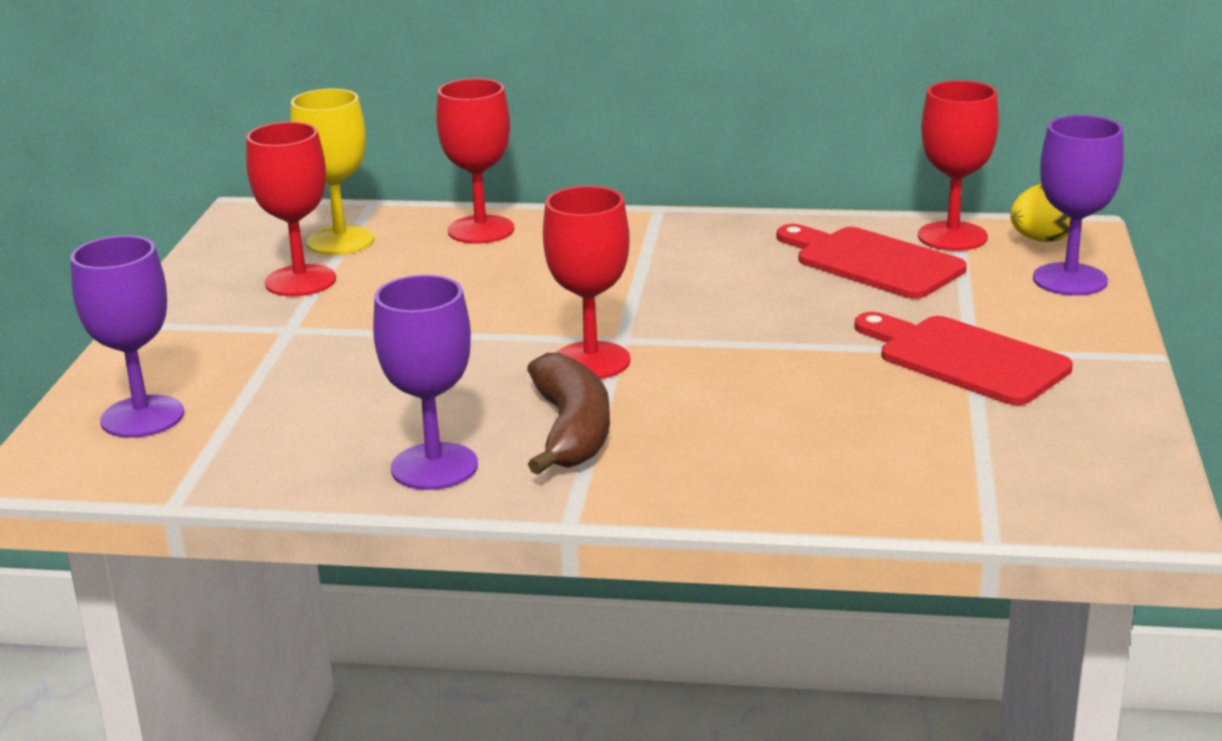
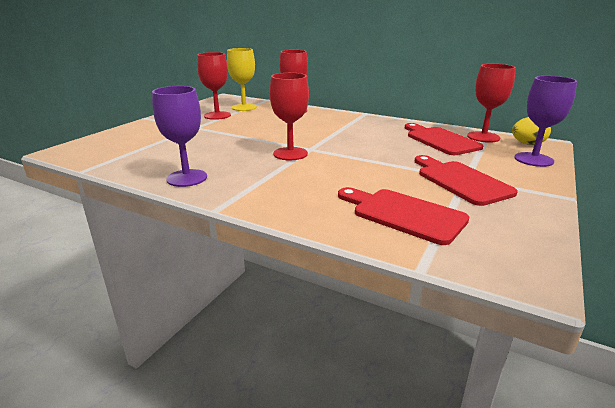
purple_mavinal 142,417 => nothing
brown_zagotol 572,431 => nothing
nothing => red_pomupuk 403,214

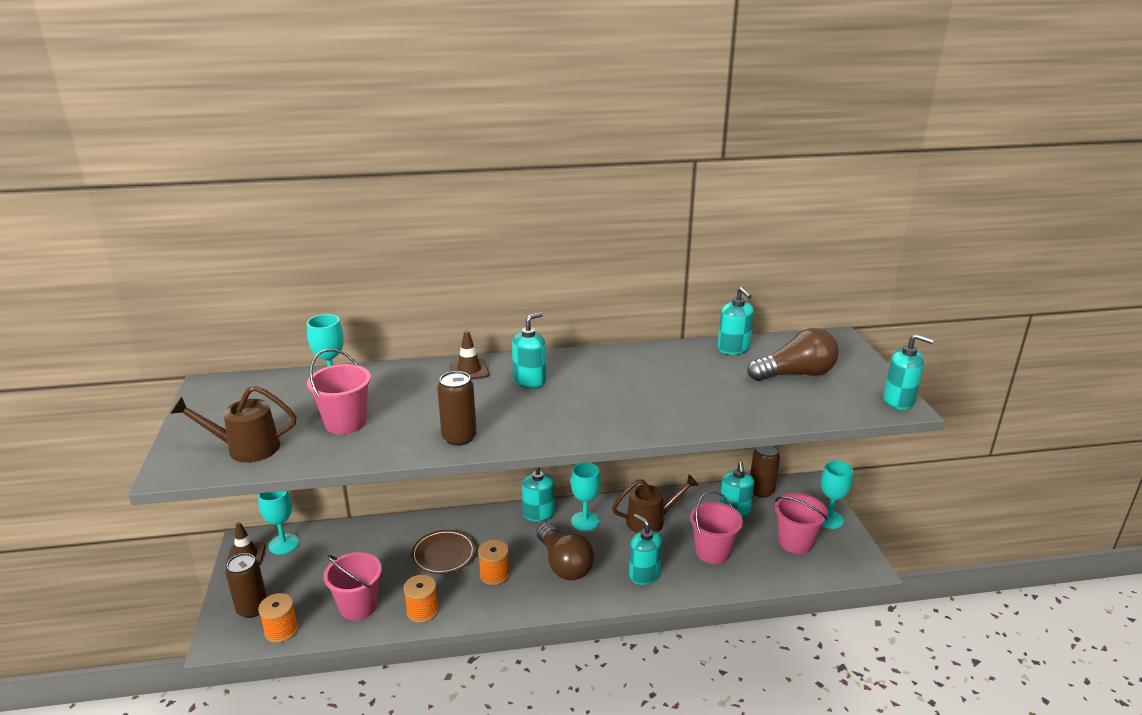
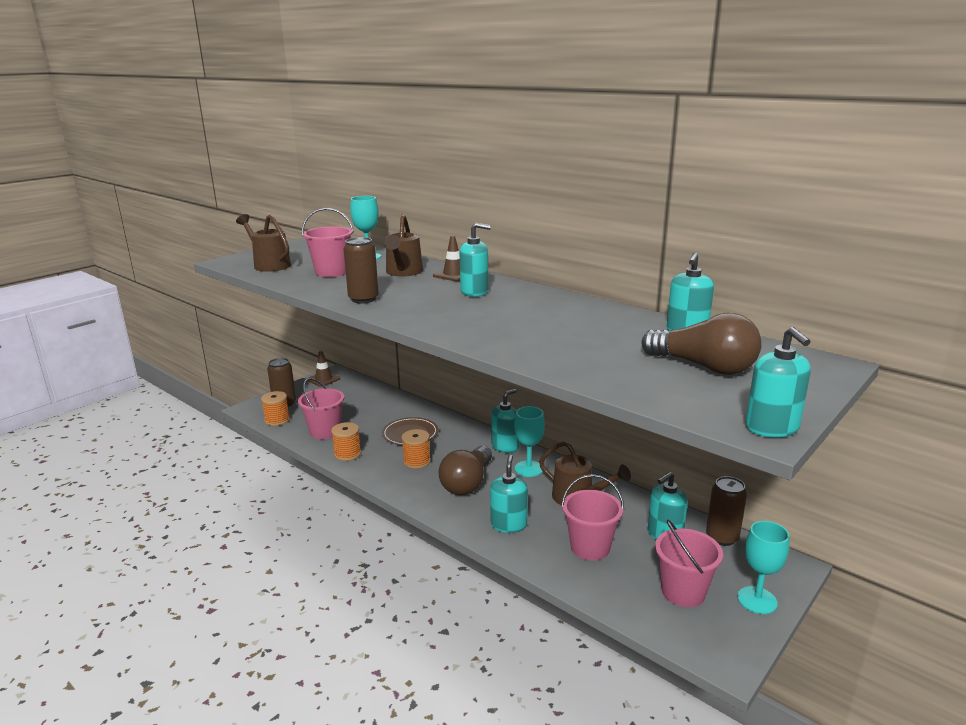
turquoise_mavinal 284,544 => nothing
nothing => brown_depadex 403,273

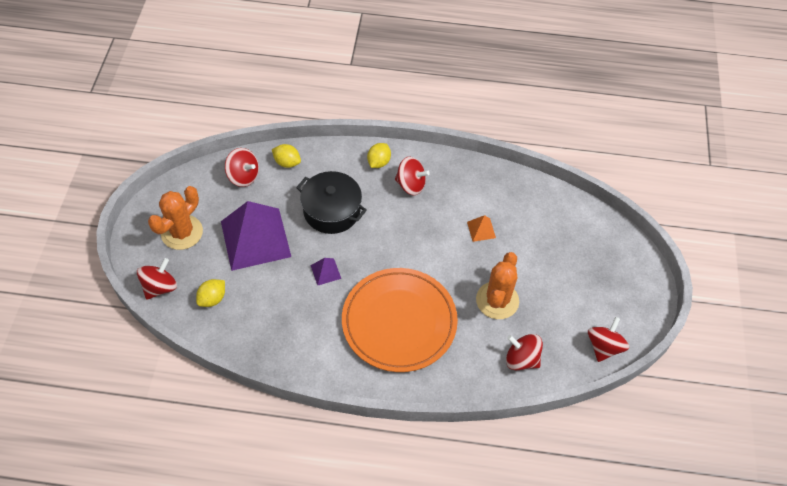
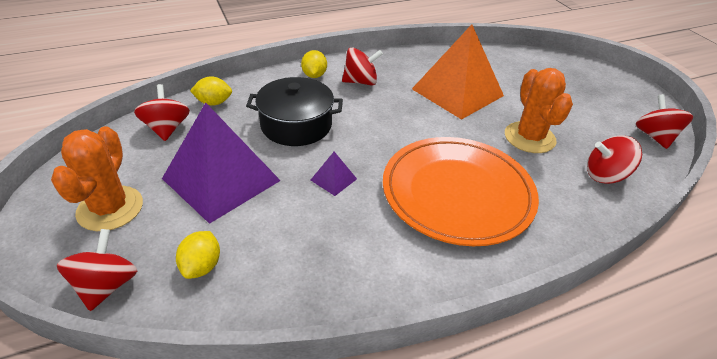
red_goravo 243,176 => red_goravo 167,129, 105 degrees counterclockwise
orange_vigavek 481,230 => orange_vigavek 457,92, x2.47

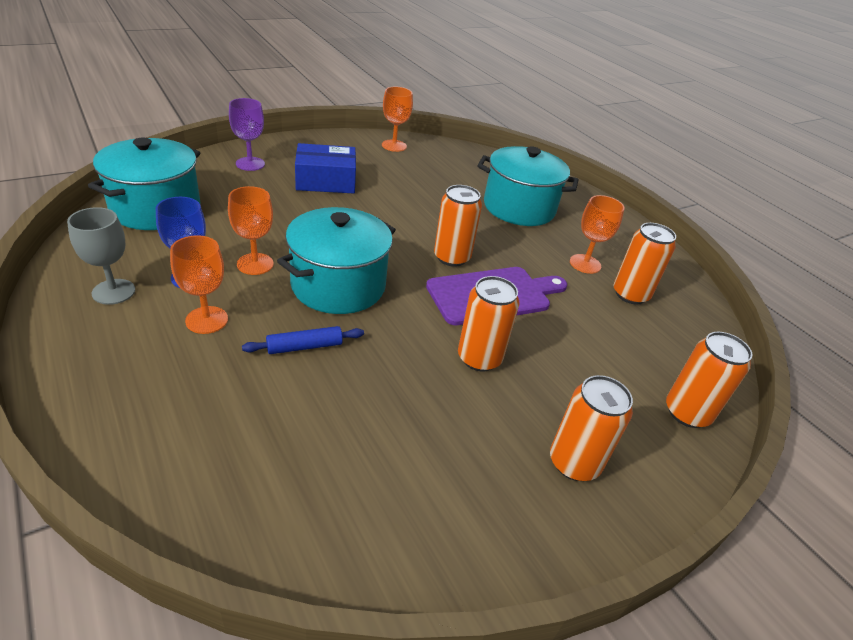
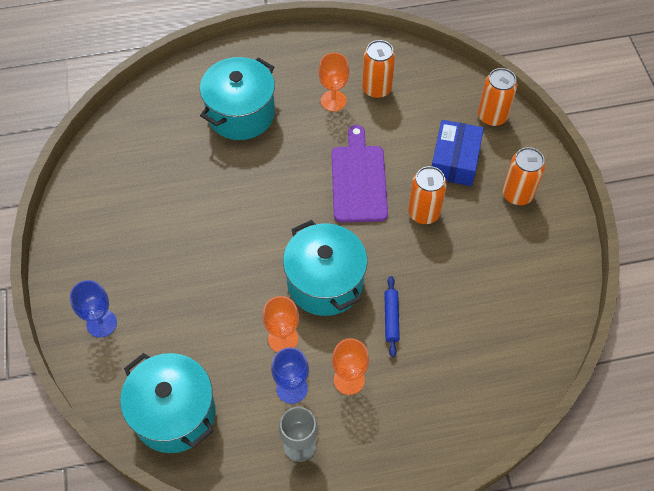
purple_mavinal 250,164 => blue_mavinal 101,323
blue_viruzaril 326,181 => blue_viruzaril 454,160, moved
orange_mavinal 394,146 => nothing
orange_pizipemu 451,257 => nothing

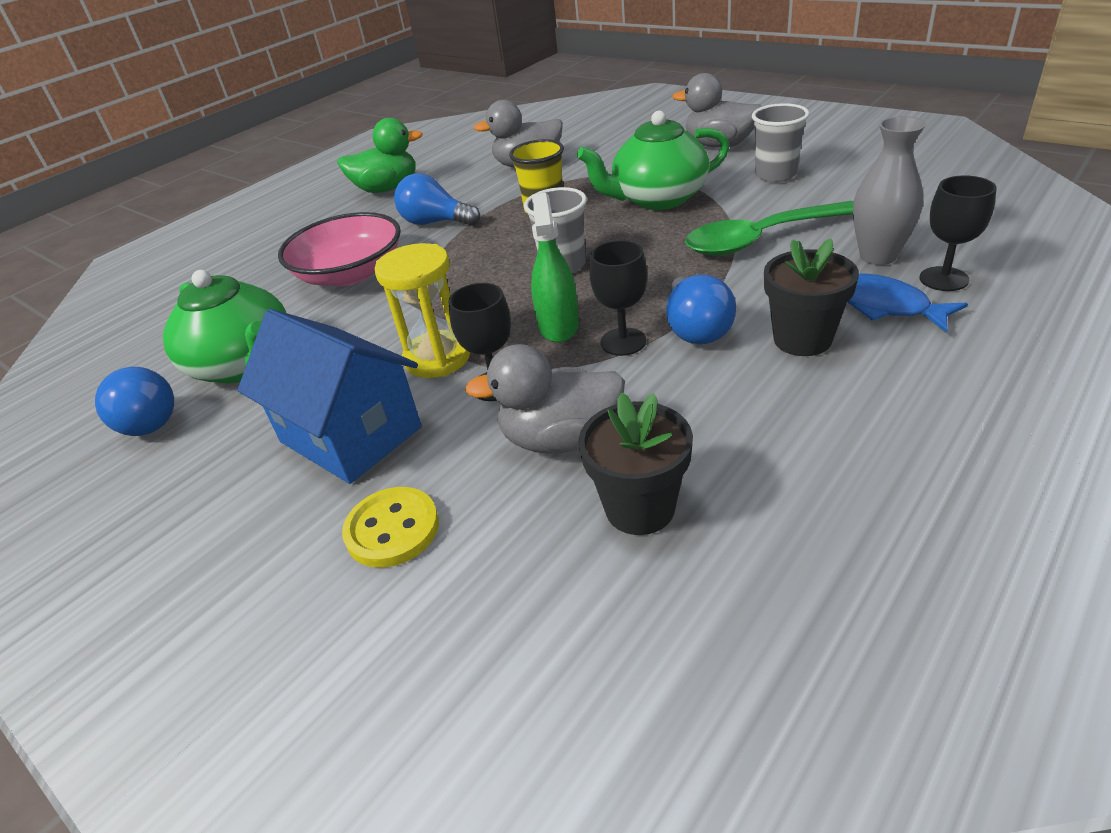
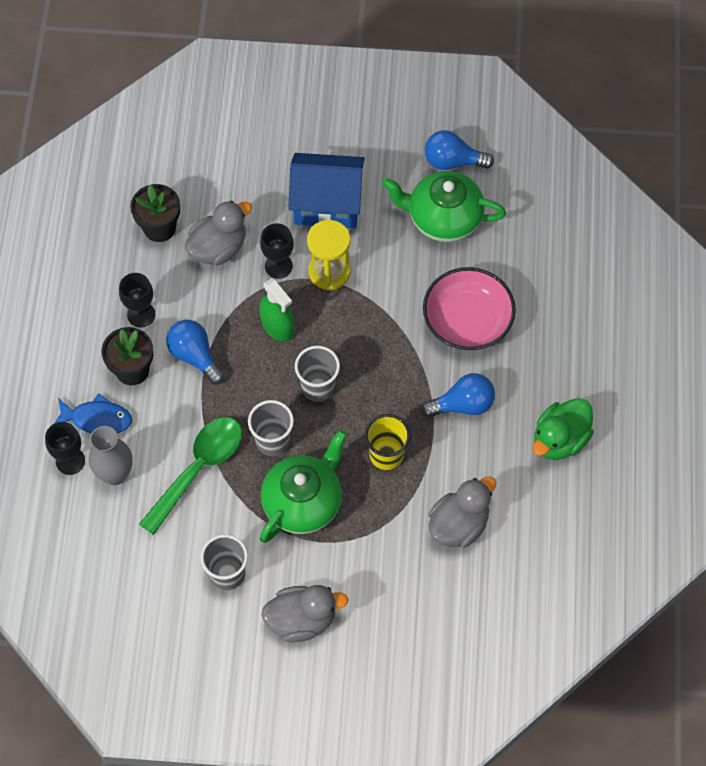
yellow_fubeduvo 392,529 => nothing
black_mavinal 623,342 => black_mavinal 141,314, moved
nothing => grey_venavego 272,441

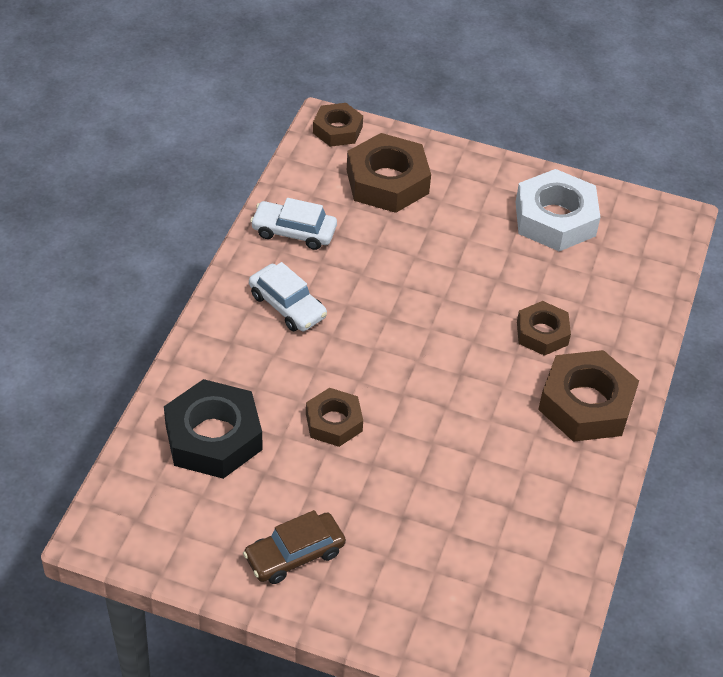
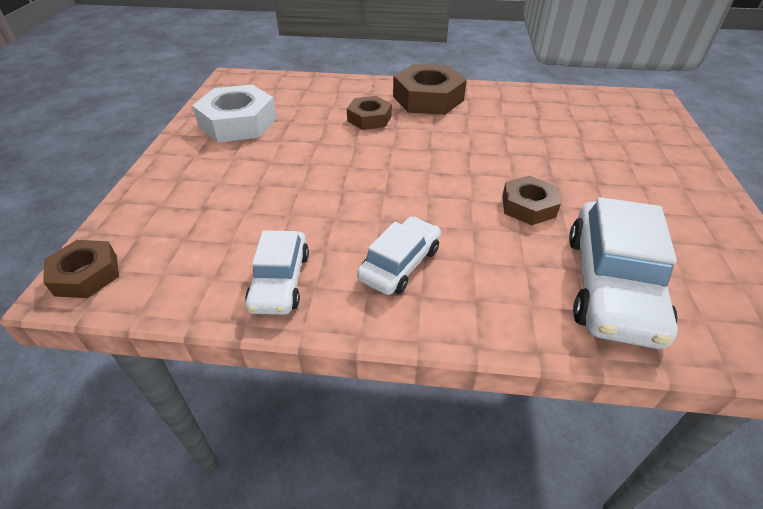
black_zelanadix 213,437 => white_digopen 611,285
brown_digopen 294,554 => nothing
brown_zelanadix 387,181 => nothing

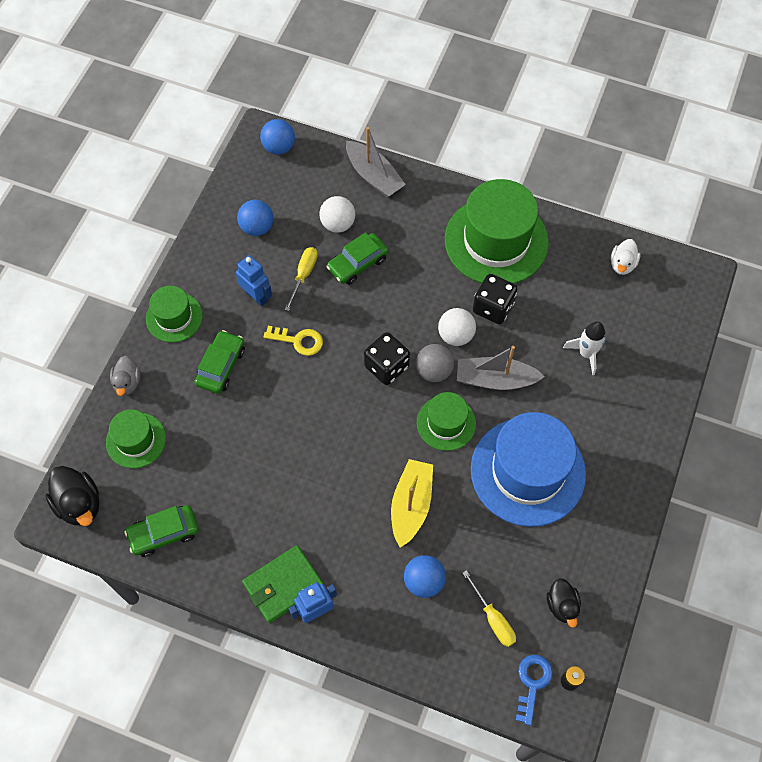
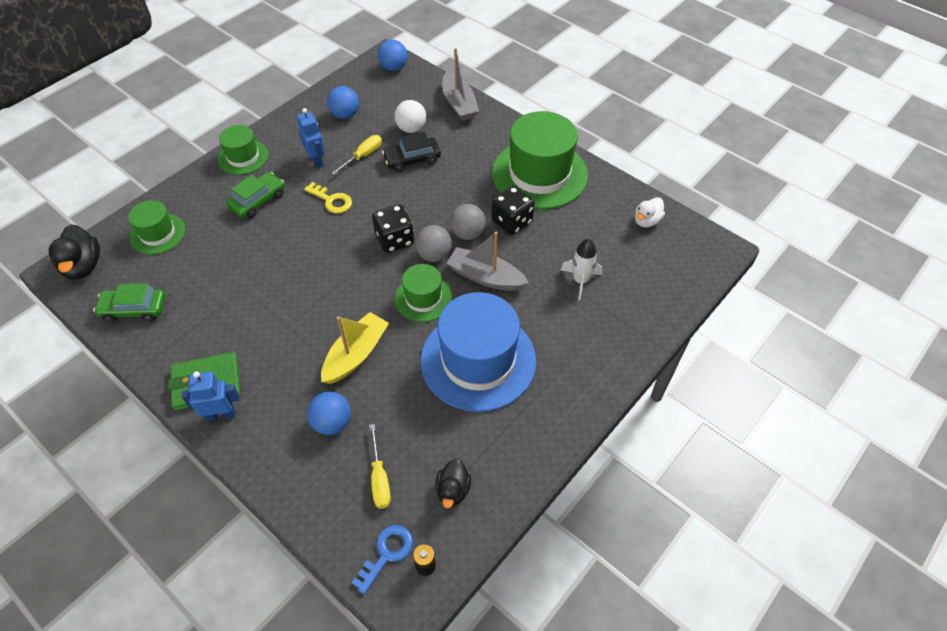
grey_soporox 128,382 => nothing
green_digopen 357,263 => black_digopen 412,159
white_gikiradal 455,335 => grey_gikiradal 467,233

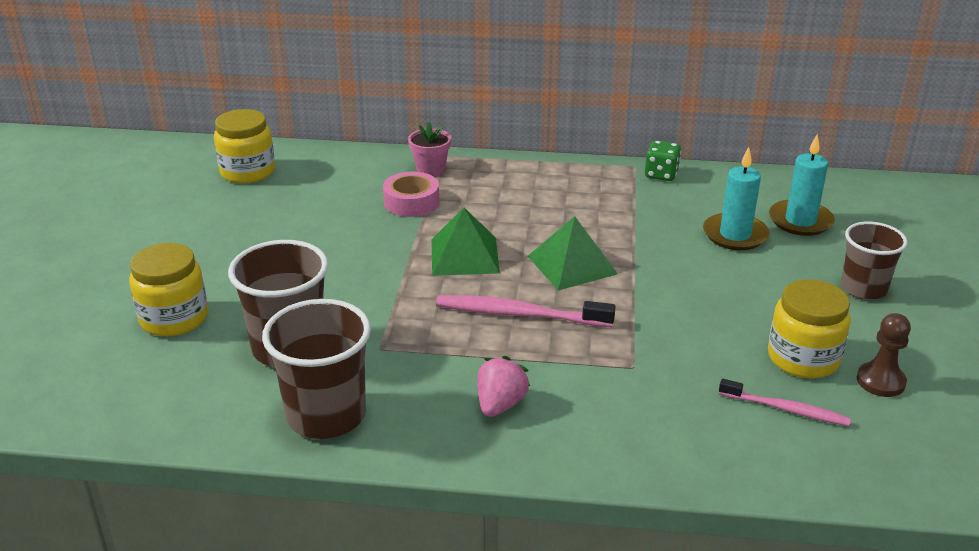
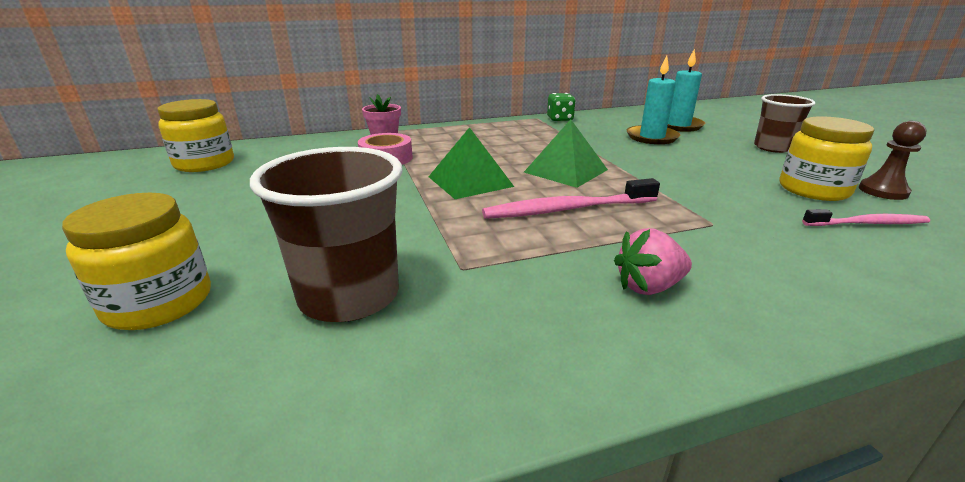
brown_venavego 326,415 => nothing
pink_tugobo 500,404 => pink_tugobo 648,287, 105 degrees counterclockwise

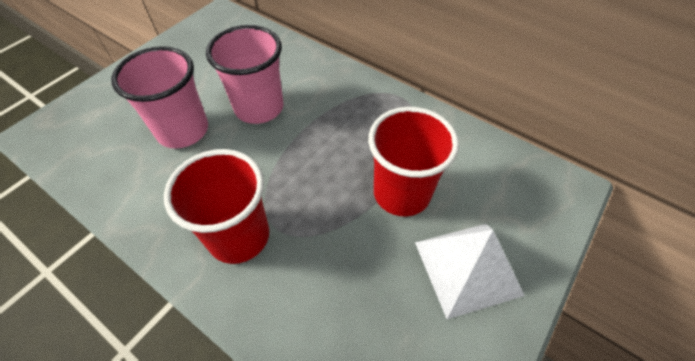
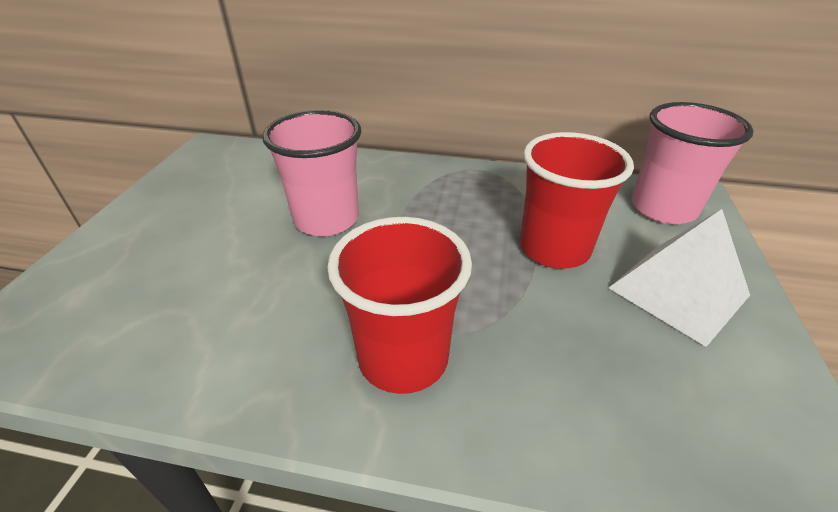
pink_venavego 183,131 => pink_venavego 663,208, moved

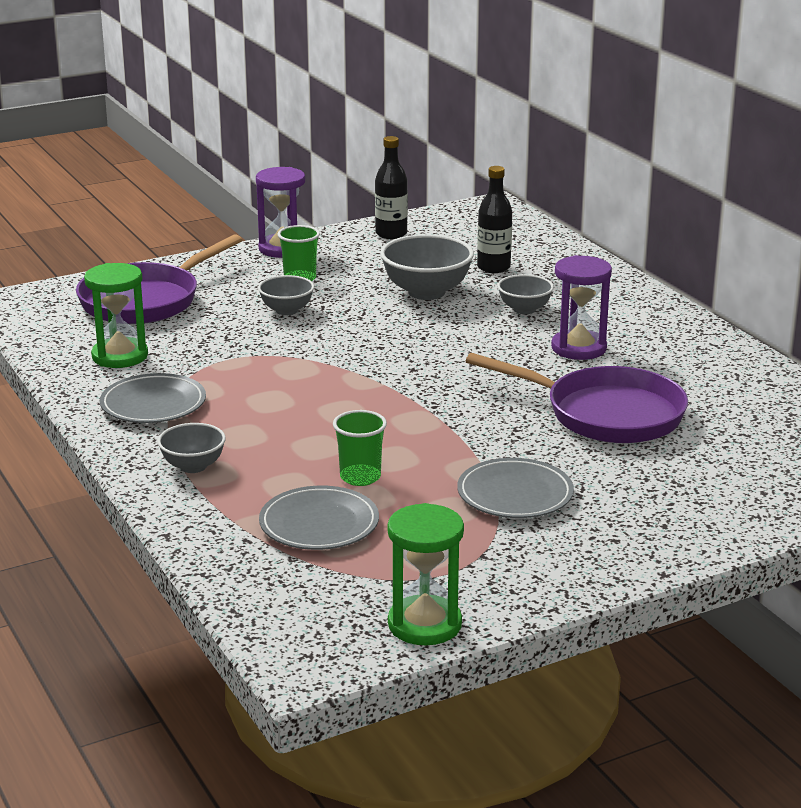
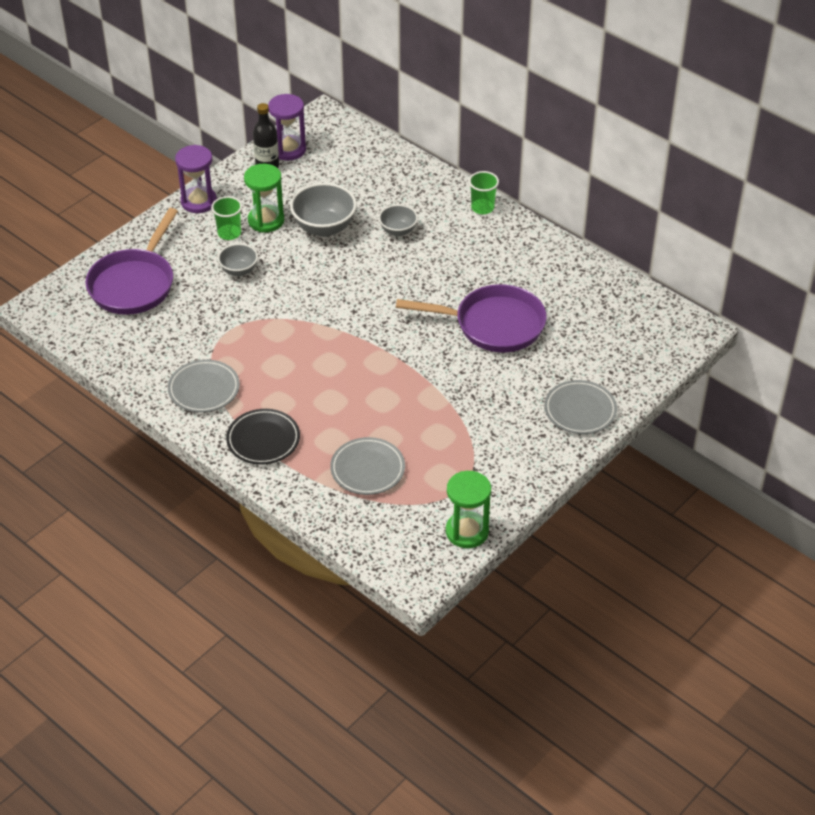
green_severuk 120,356 => green_severuk 266,220, moved
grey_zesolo 193,466 => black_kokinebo 263,440
green_venavego 360,477 => green_venavego 482,208, moved
grey_kokinebo 515,495 => grey_kokinebo 580,410, moved
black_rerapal 493,267 => nothing
purple_severuk 578,348 => purple_severuk 288,149, moved

